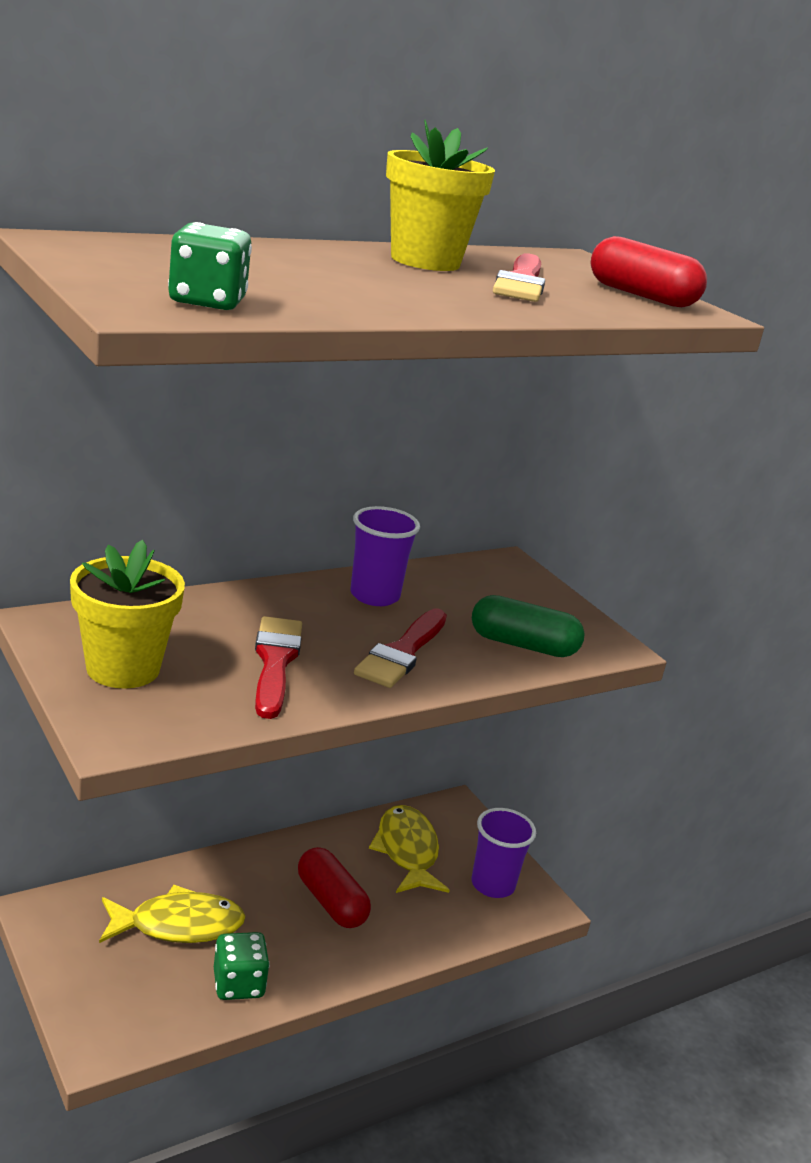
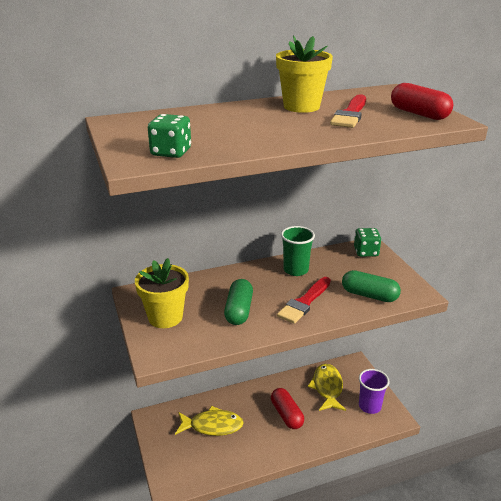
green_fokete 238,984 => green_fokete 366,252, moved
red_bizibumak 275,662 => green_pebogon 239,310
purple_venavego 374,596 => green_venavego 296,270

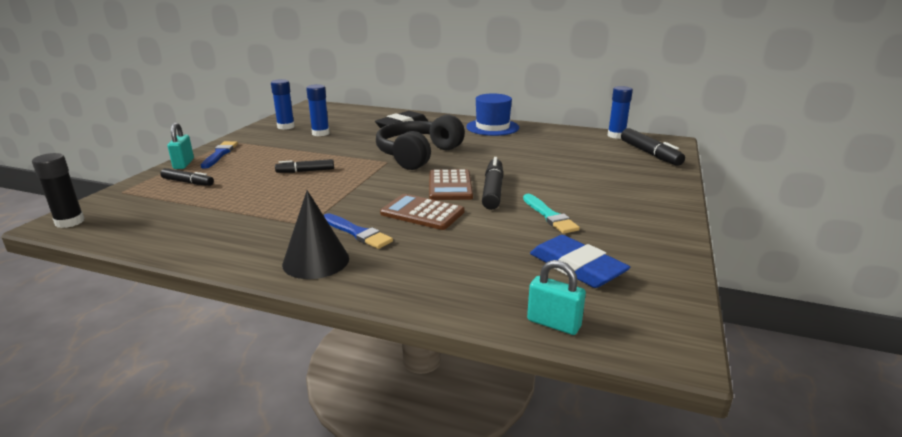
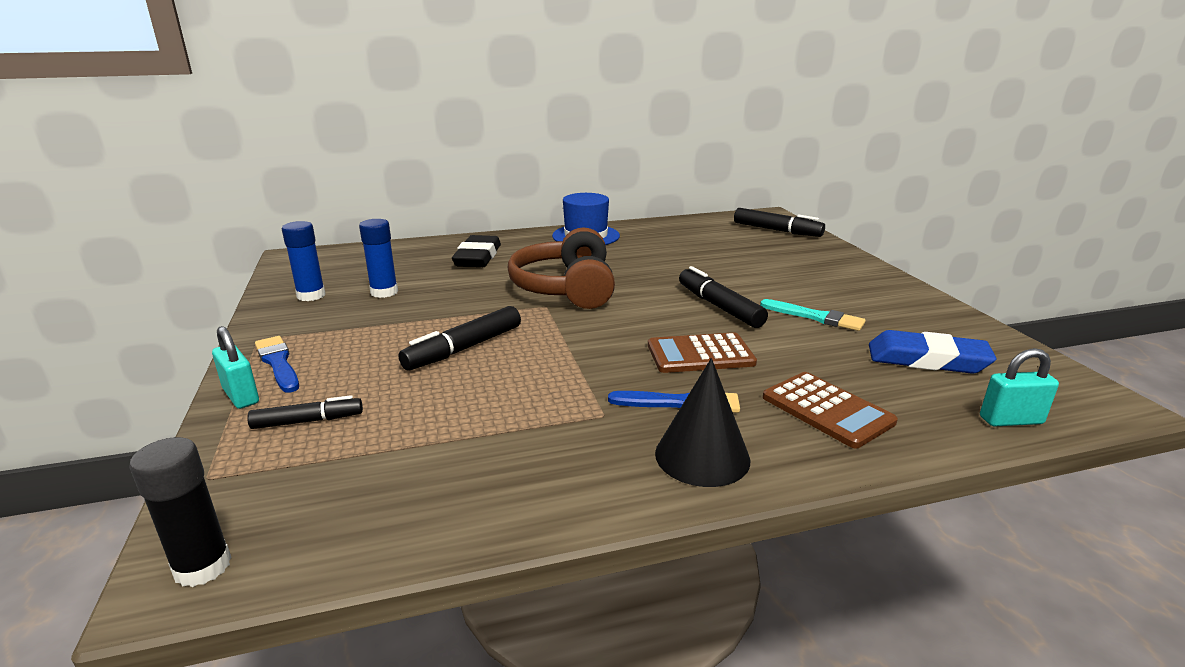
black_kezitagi 305,171 => black_kezitagi 464,348, x1.56
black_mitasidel 418,155 => brown_mitasidel 566,288
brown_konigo 450,186 => brown_konigo 827,410, moved
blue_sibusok 616,135 => nothing

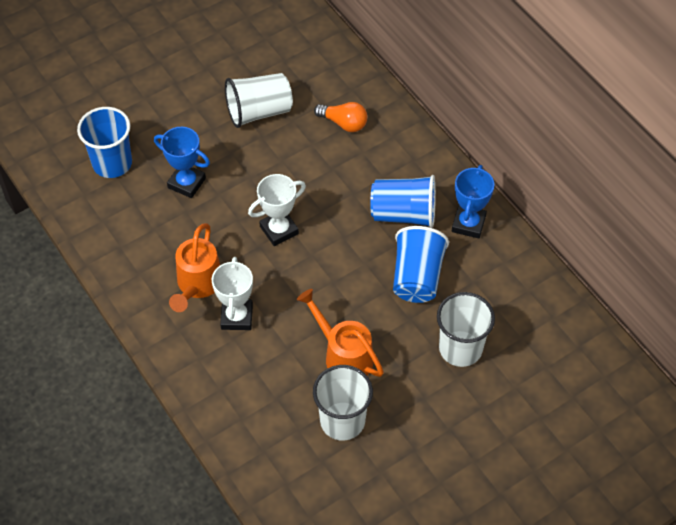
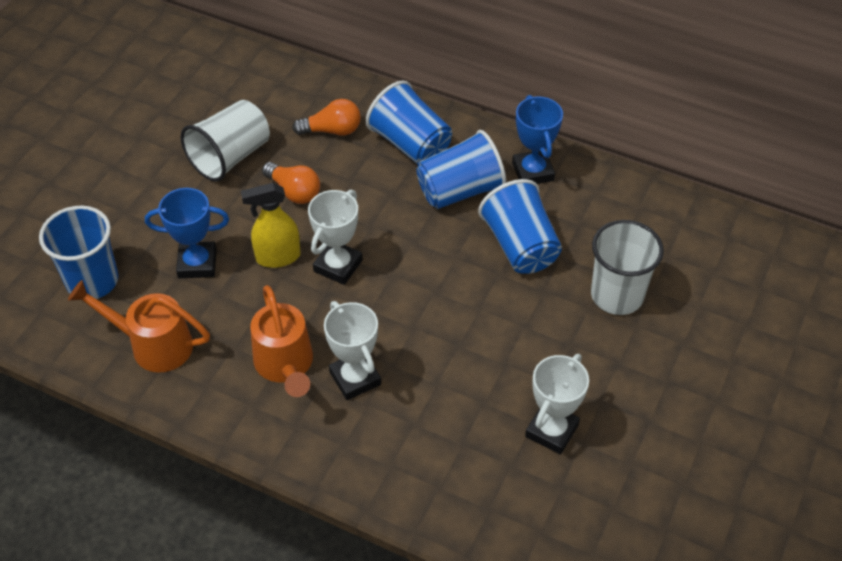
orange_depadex 343,355 => orange_depadex 153,344, moved
white_venavego 342,421 => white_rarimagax 551,430
nothing => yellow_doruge 277,257
nothing => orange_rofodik 294,191
nothing => blue_venavego 410,144

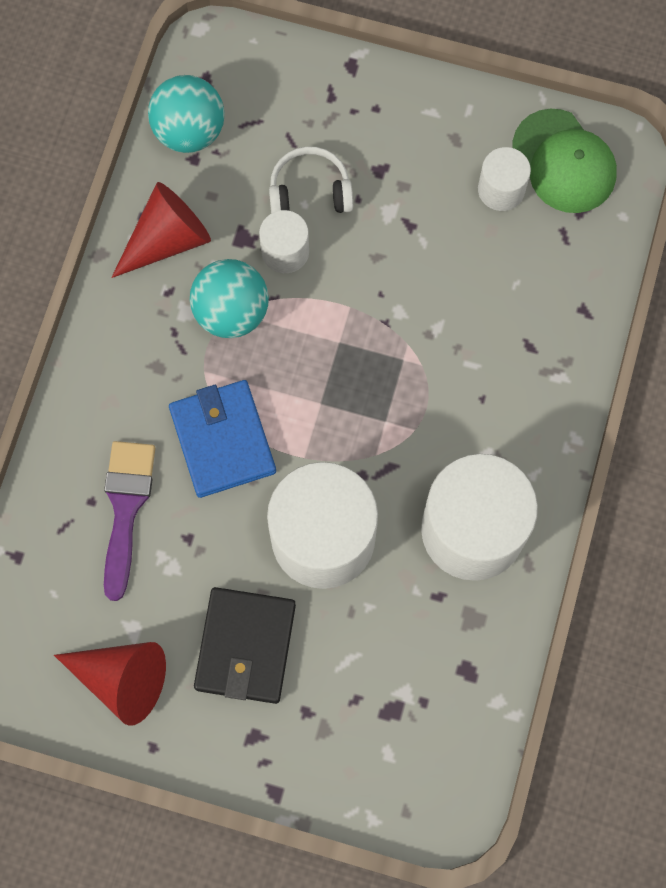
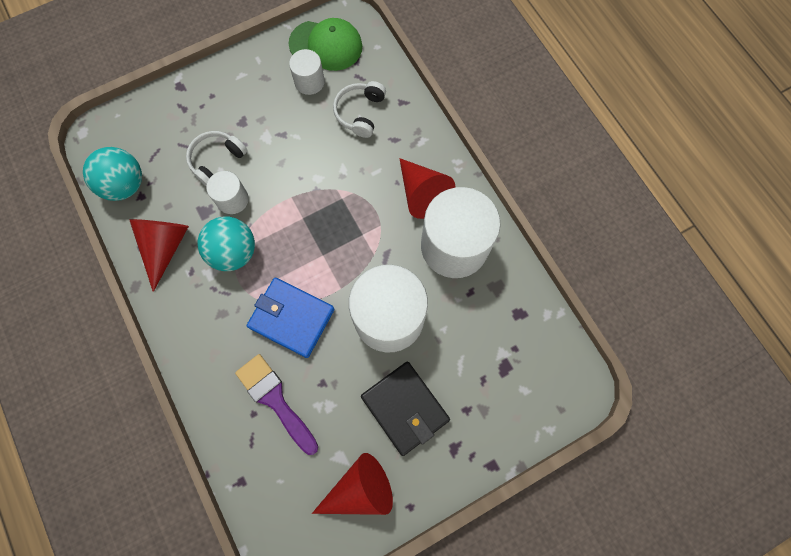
nothing => white_mitasidel 360,113
nothing => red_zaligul 422,194

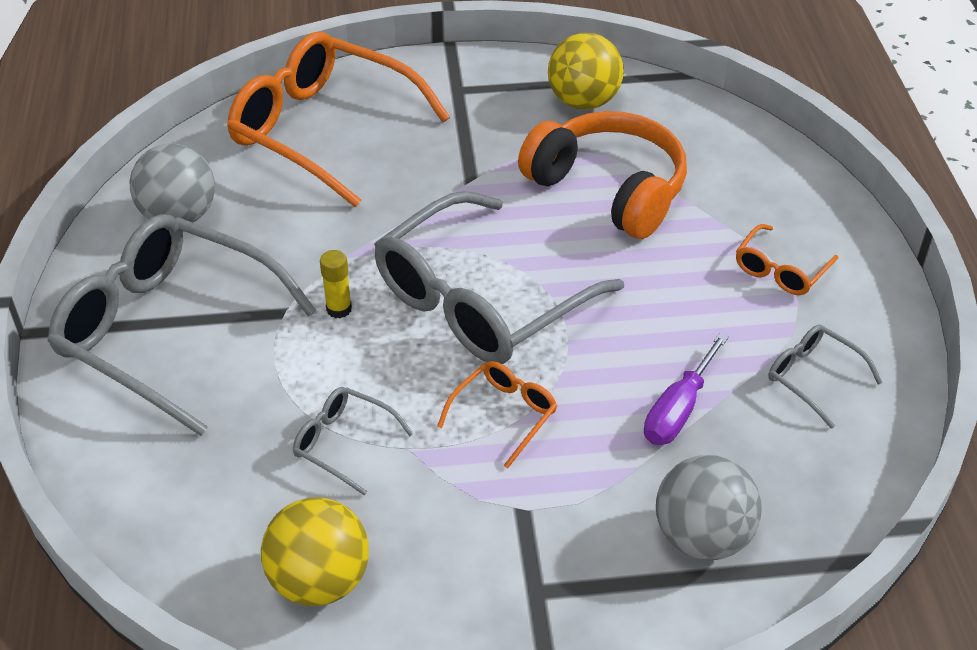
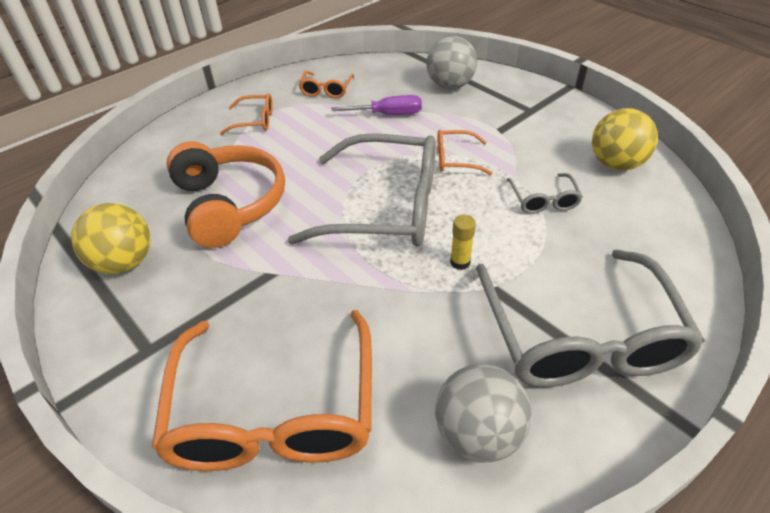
orange_mitasidel 608,189 => orange_mitasidel 229,204, 150 degrees clockwise
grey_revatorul 813,377 => orange_revatorul 326,90

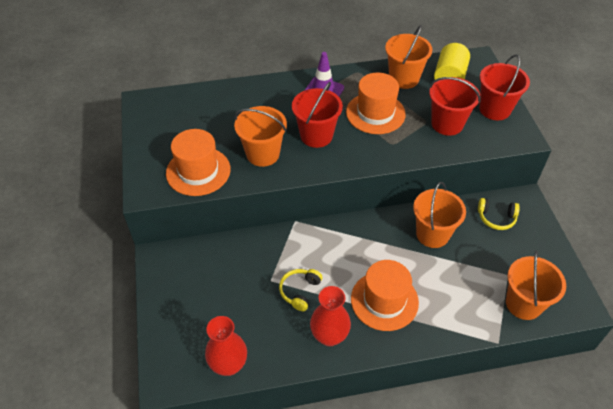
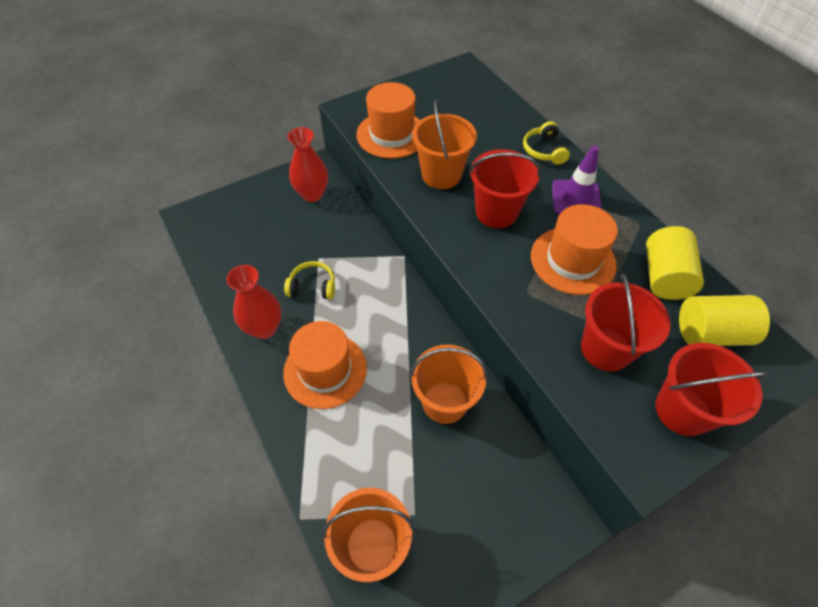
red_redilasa 228,365 => red_redilasa 312,194, moved
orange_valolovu 404,78 => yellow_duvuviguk 664,276
yellow_mitasidel 496,218 => yellow_mitasidel 544,150, moved

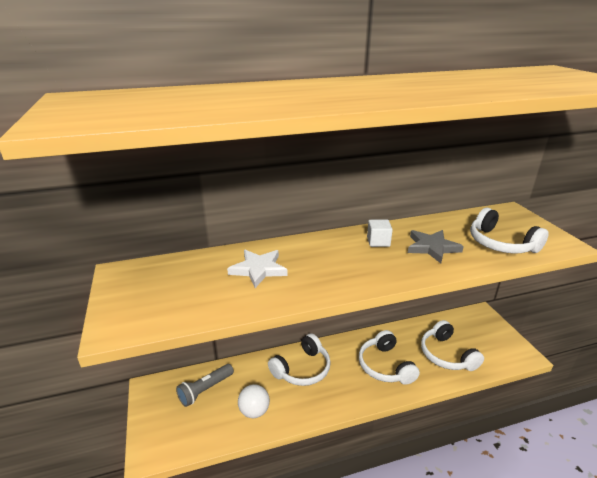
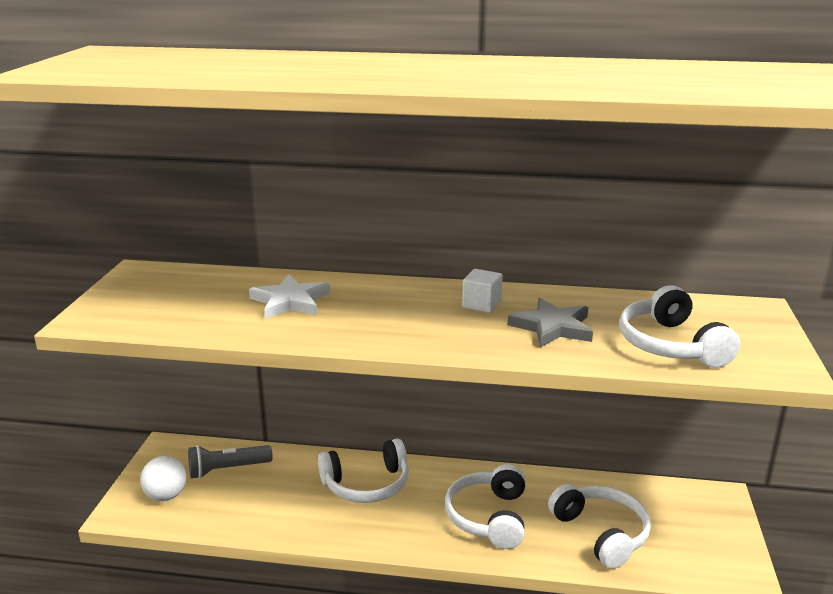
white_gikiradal 254,411 => white_gikiradal 166,496, moved
white_mitasidel 446,355 => white_mitasidel 601,533, 150 degrees clockwise

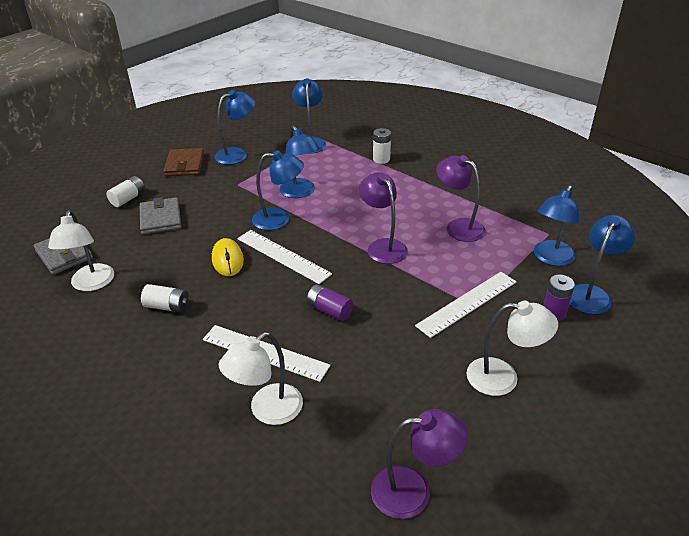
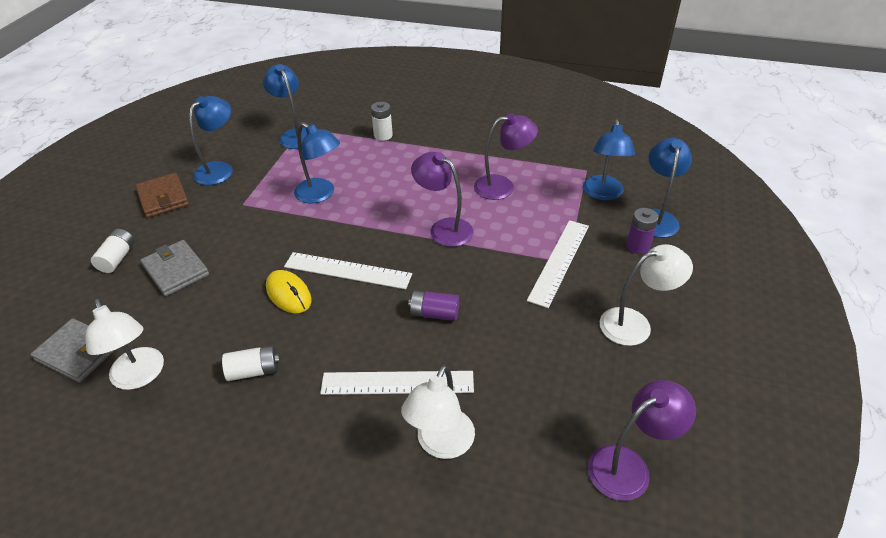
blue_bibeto 279,219 => nothing
purple_bibeto 458,226 => purple_bibeto 502,186, 150 degrees clockwise

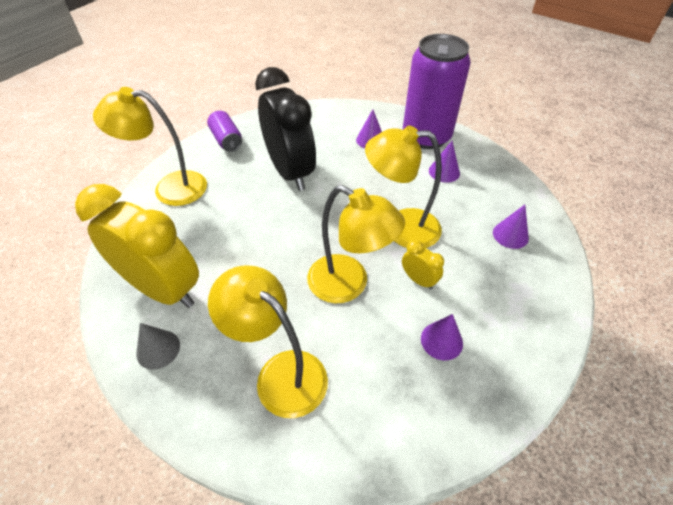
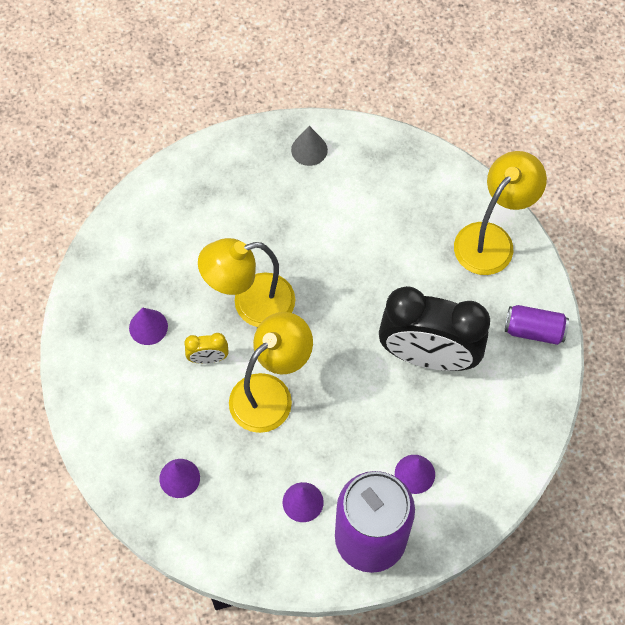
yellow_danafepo 163,289 => nothing
yellow_bibeto 280,373 => nothing

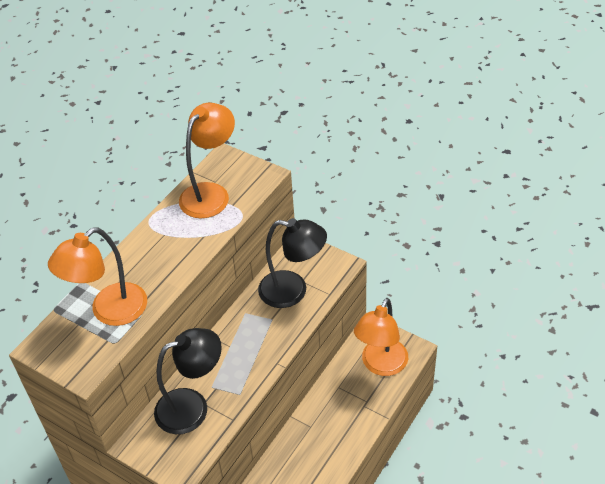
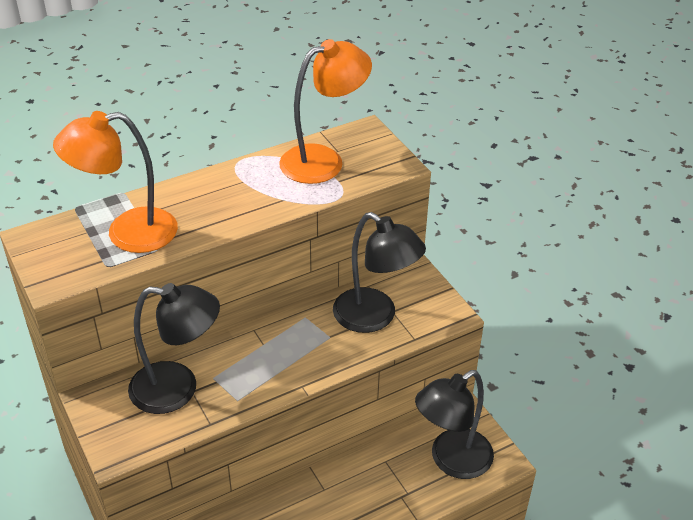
orange_bibeto 381,365 => black_bibeto 451,460

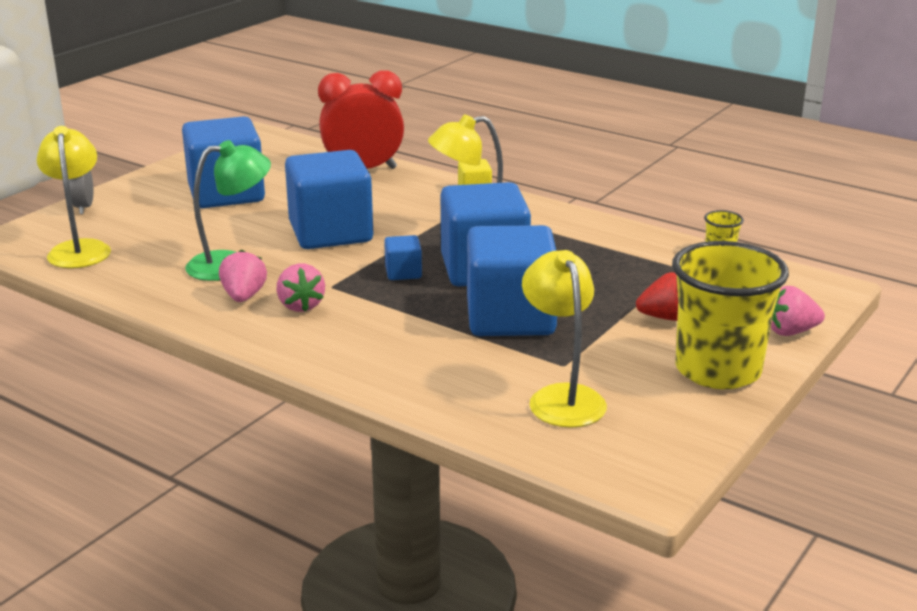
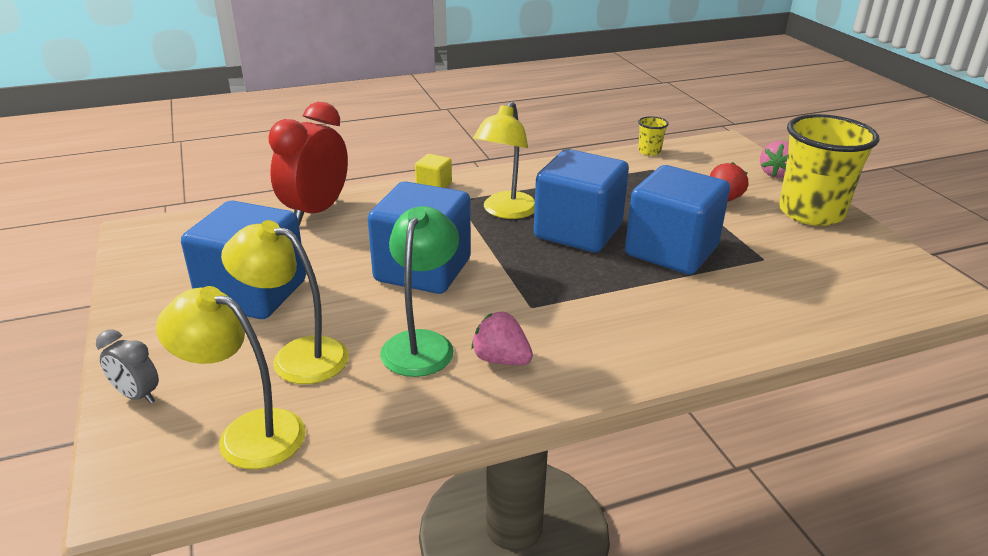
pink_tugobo 301,305 => nothing
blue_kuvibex 403,273 => nothing
yellow_bibeto 562,397 => yellow_bibeto 296,356, moved

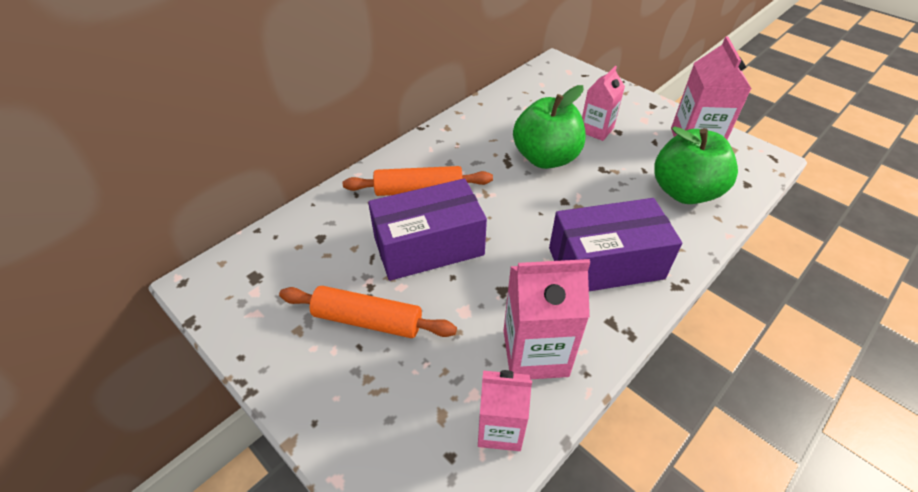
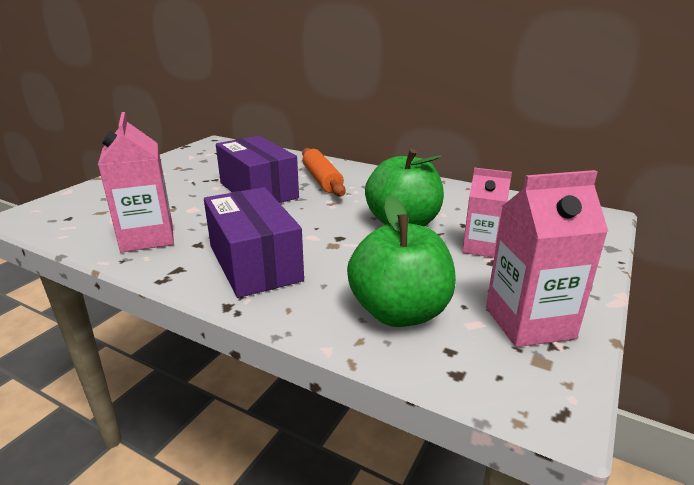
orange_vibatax 368,320 => nothing
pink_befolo 500,428 => nothing

